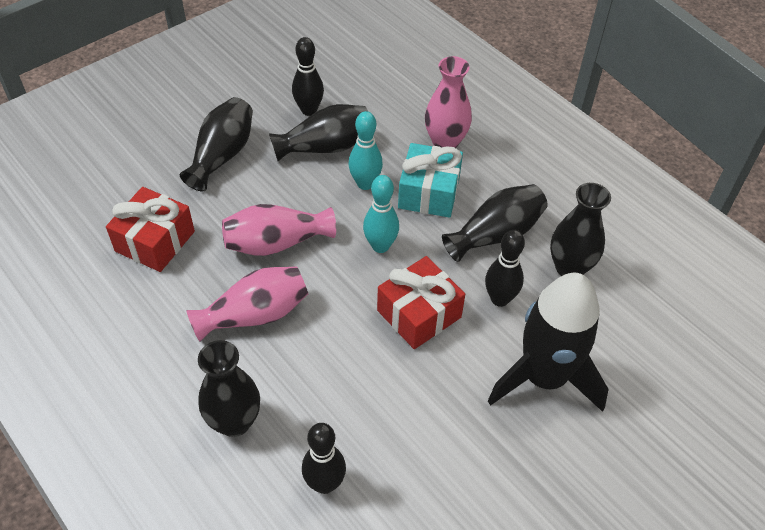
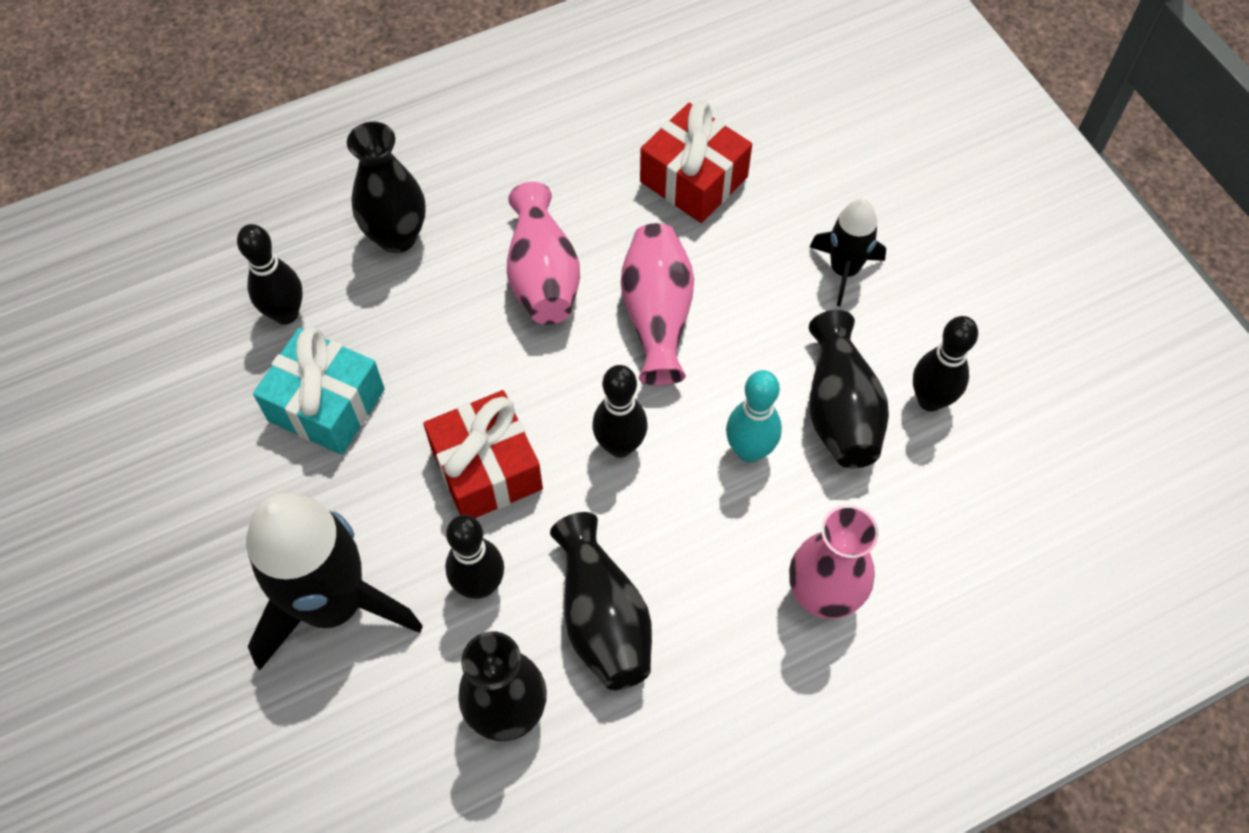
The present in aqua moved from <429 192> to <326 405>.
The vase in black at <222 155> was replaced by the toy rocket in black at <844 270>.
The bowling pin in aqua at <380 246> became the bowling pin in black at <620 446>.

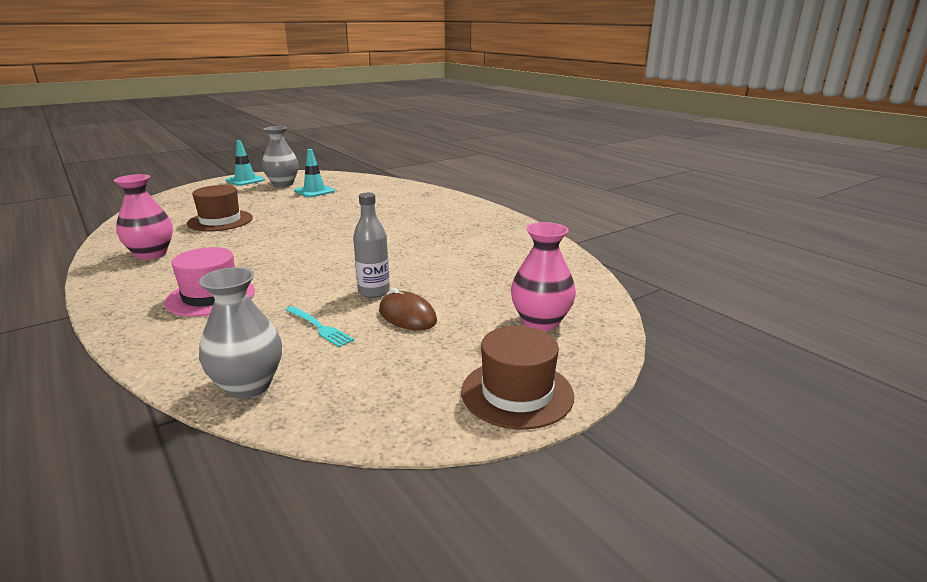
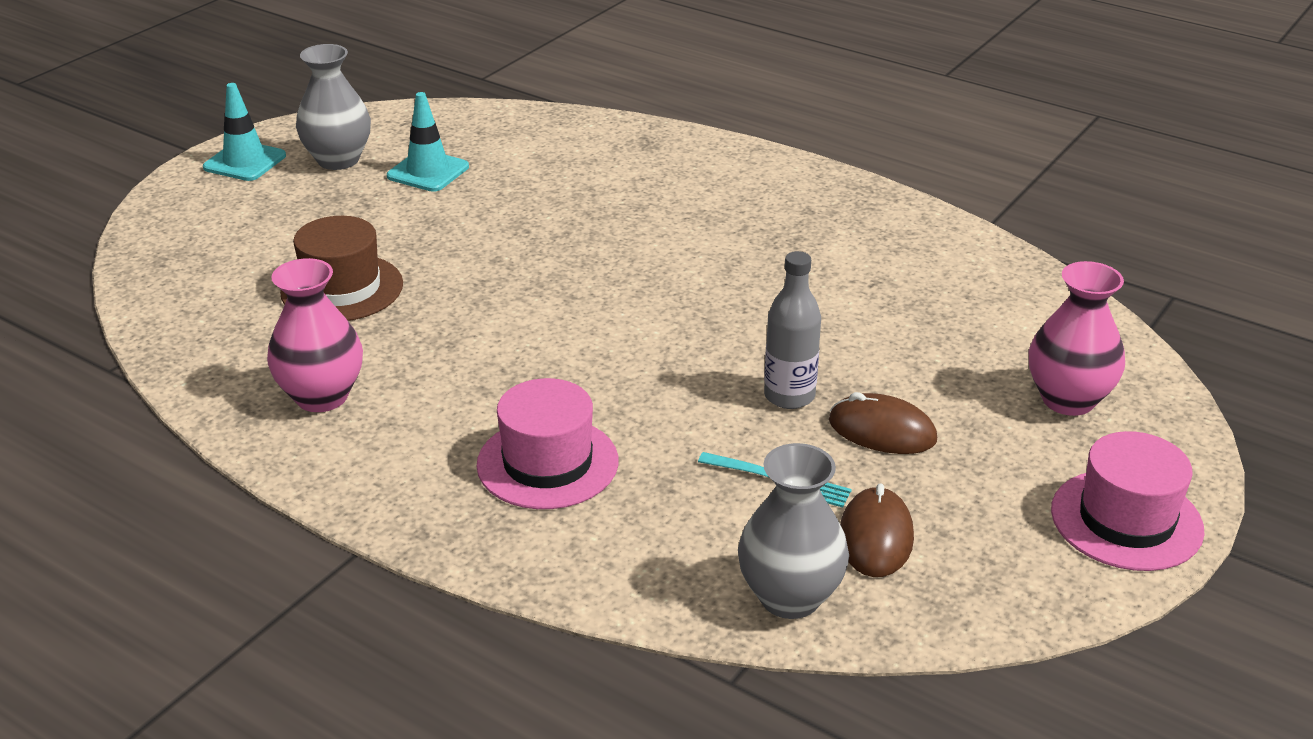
The mouse in brown at <875 537> appeared.
The top hat in brown at <517 393> became the top hat in rose-pink at <1126 520>.

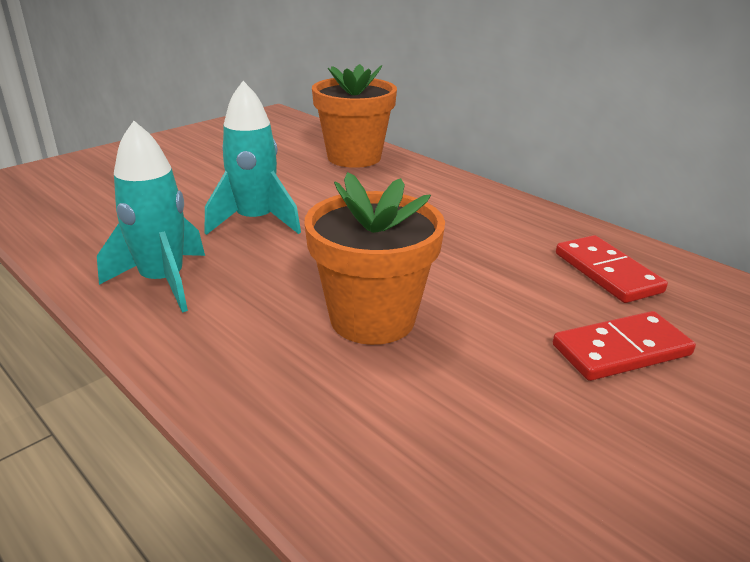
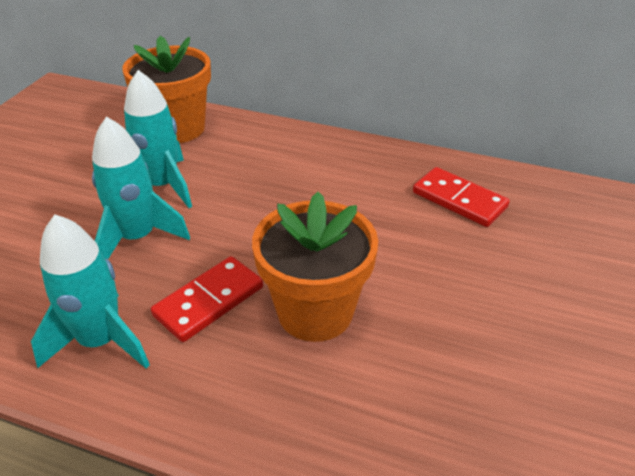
The toy rocket in aqua at <162 186> appeared.
The domino in red moved from <621 350> to <209 301>.

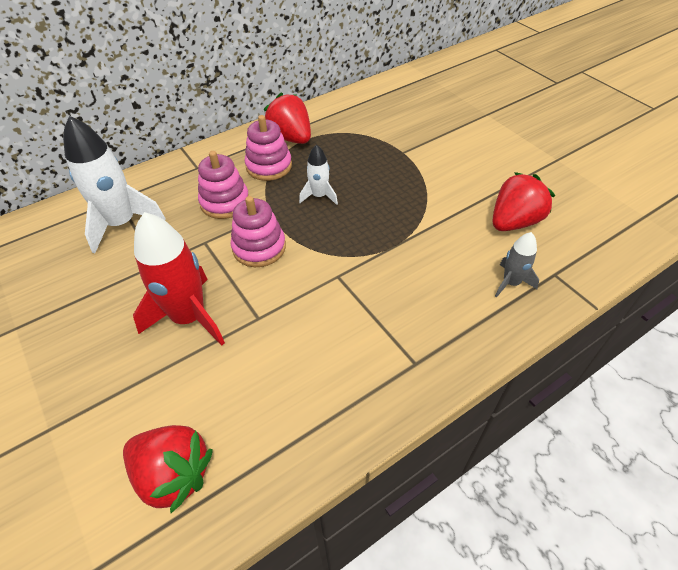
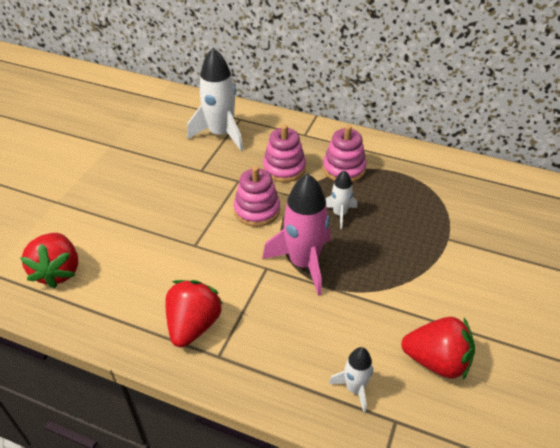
The toy rocket in red at <189 317> disappeared.
The toy rocket in rose-pink at <303 263> appeared.
The strawberry in red moved from <291 138> to <193 325>.
The toy rocket in ash-grey at <511 283> became the toy rocket in snow-white at <354 388>.

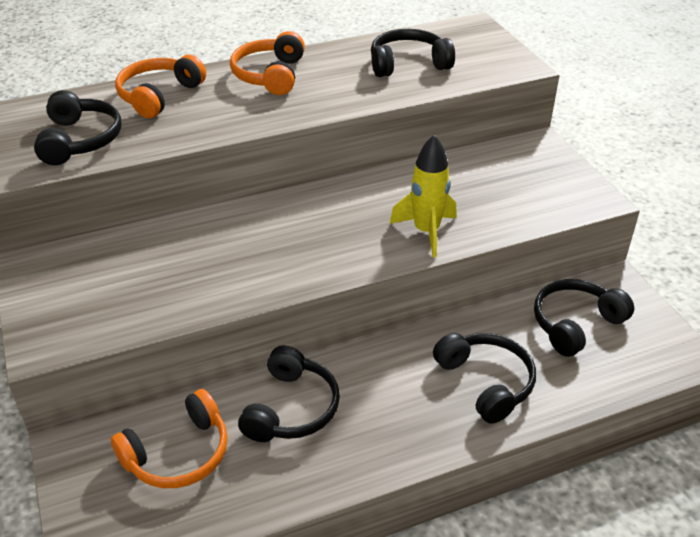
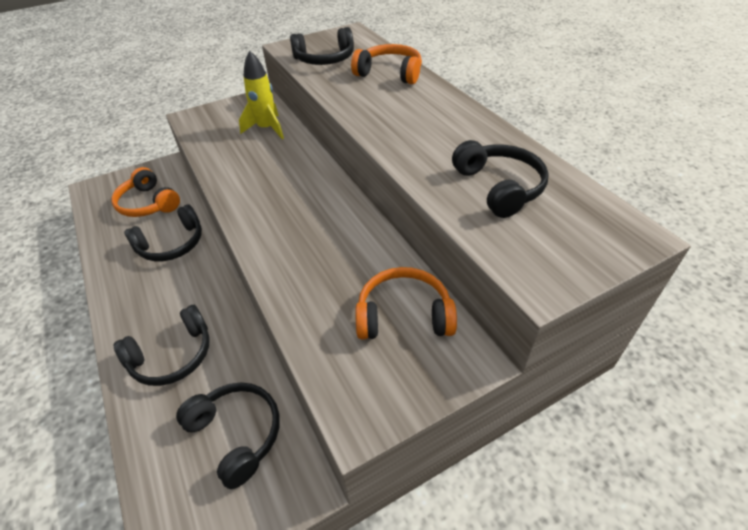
The headset in orange-coloured moved from <270 75> to <404 315>.
The toy rocket in golden moved from <426 232> to <267 129>.
The headset in black at <291 408> turned 45 degrees counterclockwise.

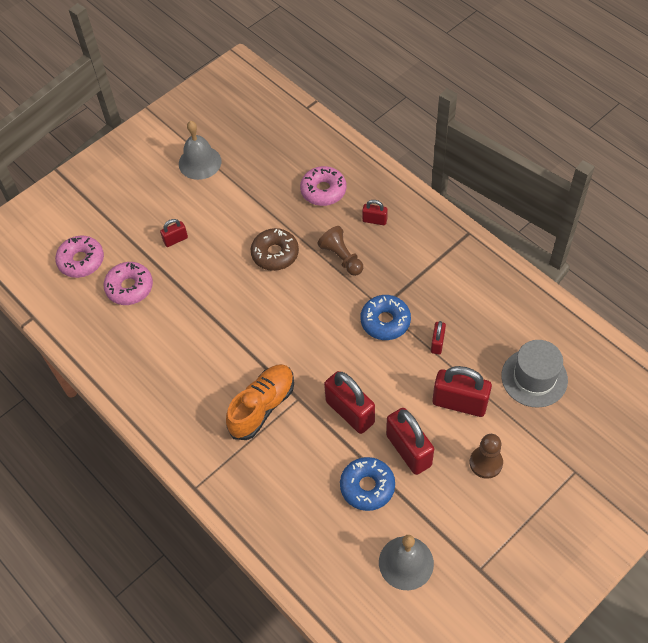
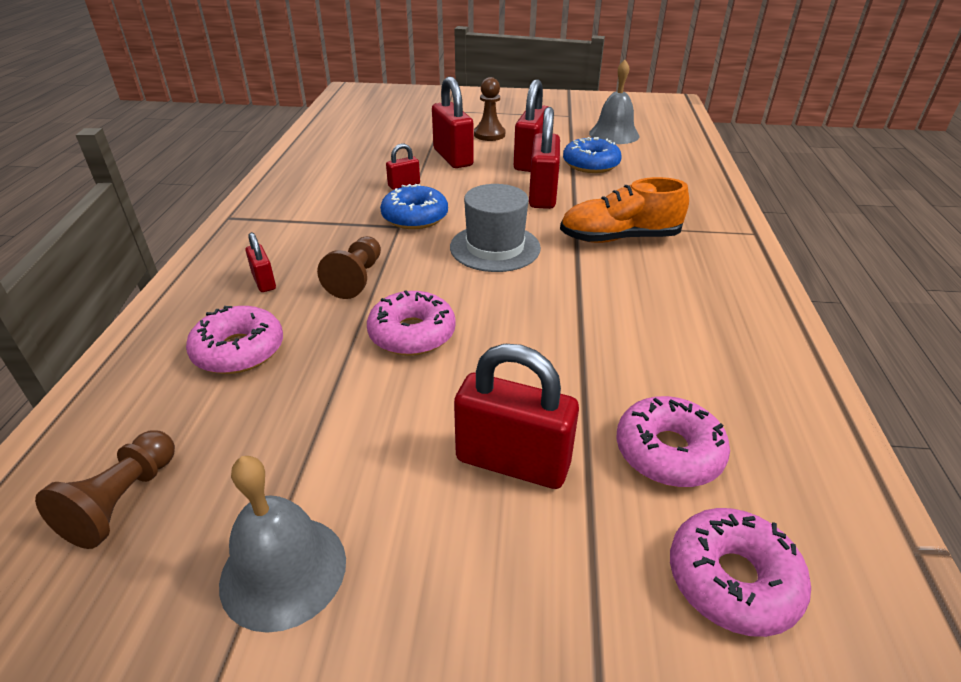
The pawn in brown at <123 501> appeared.
The top hat in ash-grey moved from <534 378> to <495 247>.
The donut in brown at <275 254> became the donut in rose-pink at <412 334>.
The lock in red at <175 240> changed to 1.97 times the size.

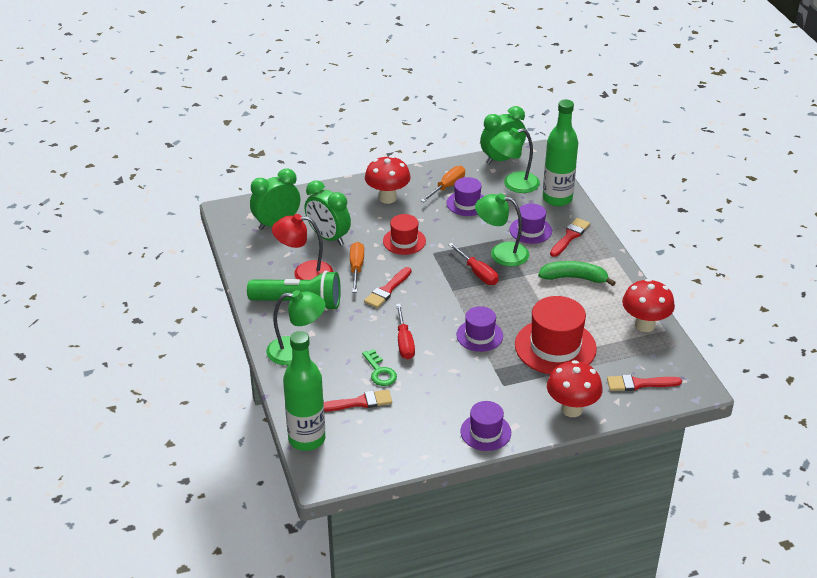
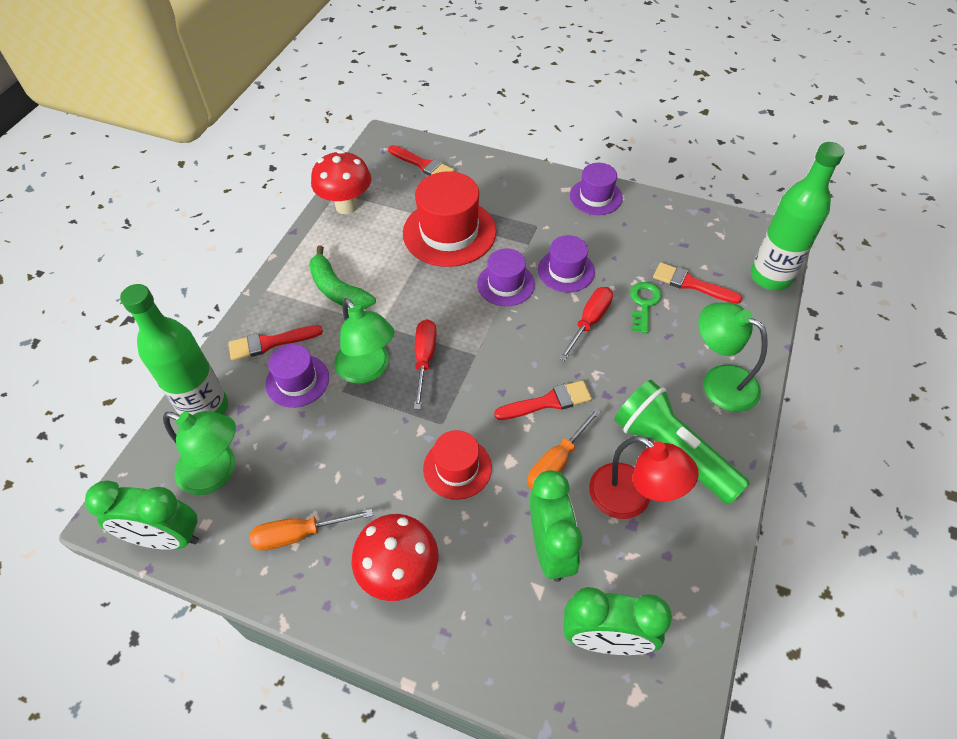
The mushroom in red at <572 409> disappeared.
The top hat in purple moved from <467 203> to <566 271>.

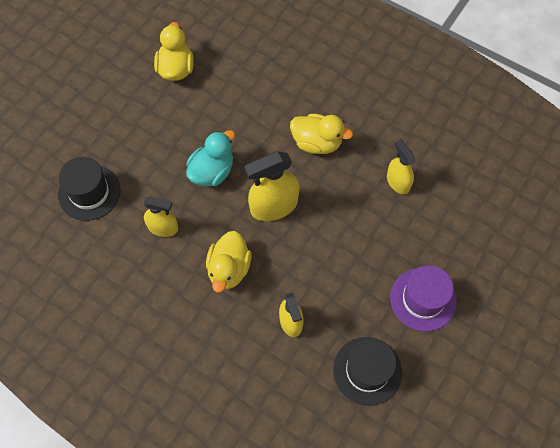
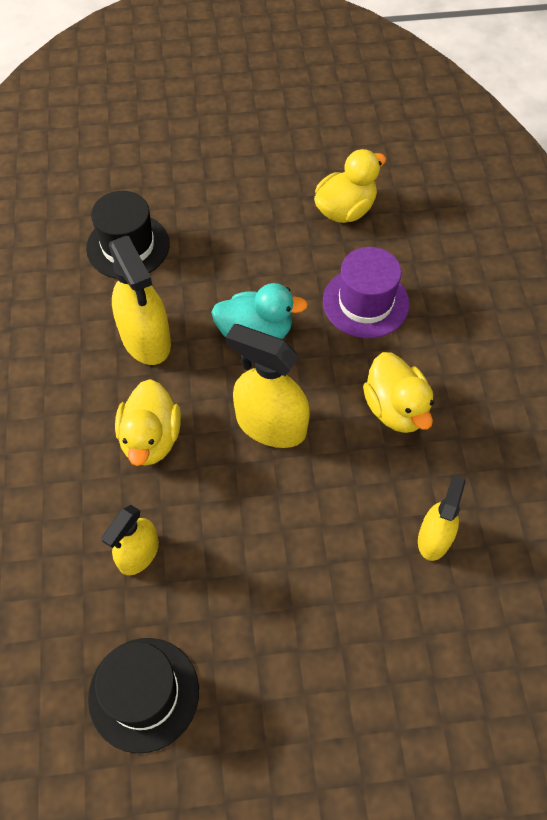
The top hat in purple moved from <423 299> to <365 302>.
The rubber duck in golden at <229 269> turned 60 degrees counterclockwise.
The spray bottle in golden at <163 227> changed to 1.61 times the size.

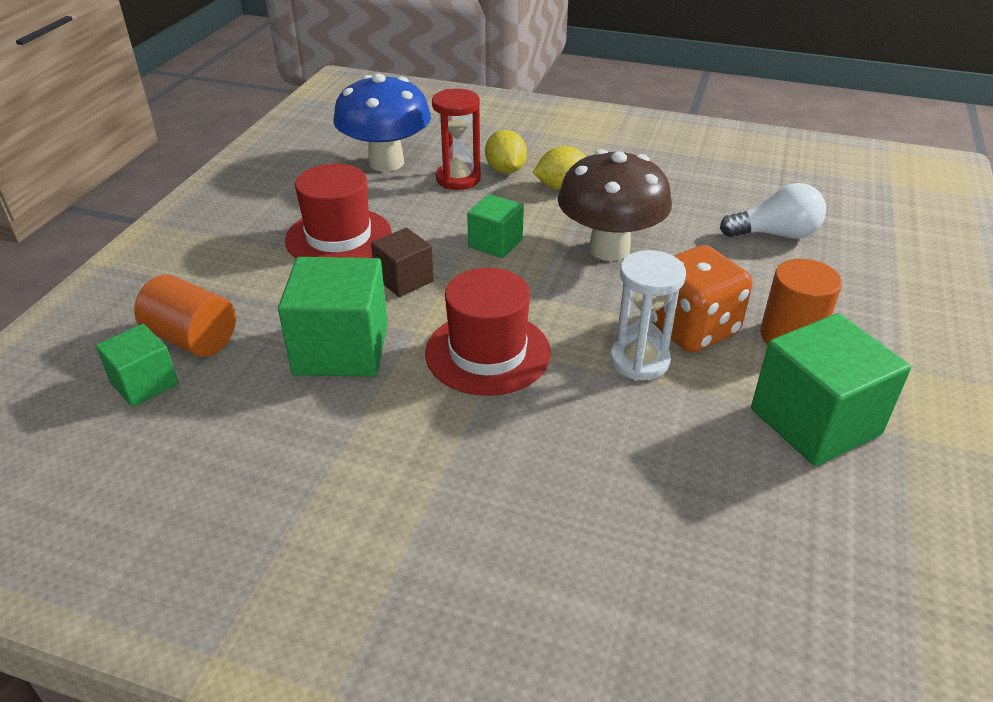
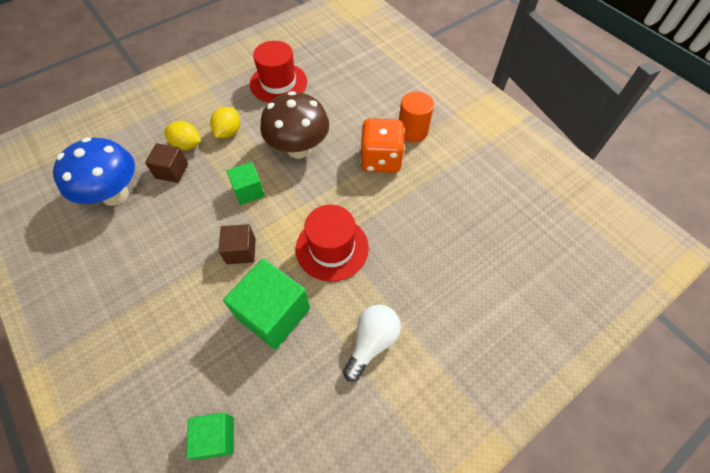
The solid cylinder in orange-coloured at <193 339> disappeared.
The hourglass in snow-white at <639 361> disappeared.
The block in leaf-green at <815 421> disappeared.
The top hat in red moved from <339 237> to <278 83>.
The light bulb in snow-white moved from <775 234> to <372 342>.
The hourglass in red at <458 179> was replaced by the block in brown at <172 171>.

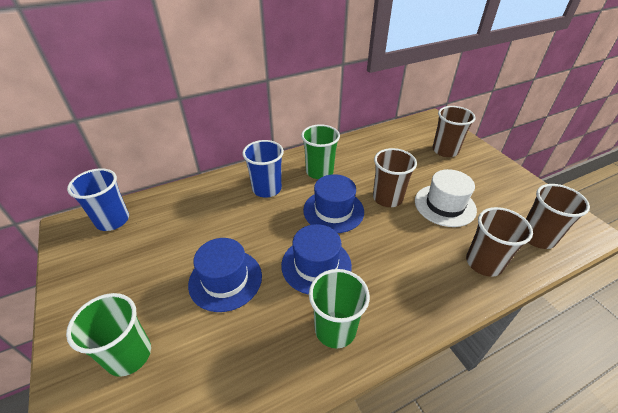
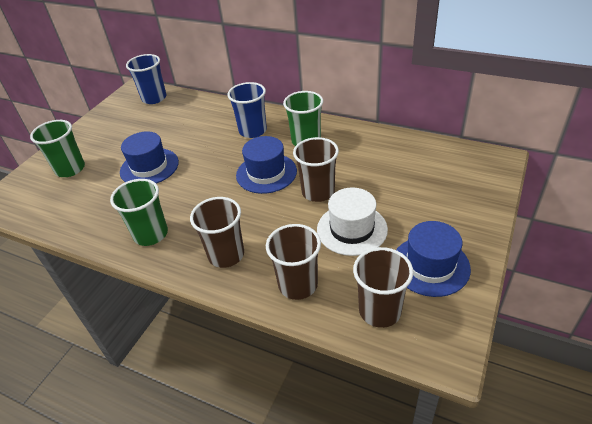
The top hat in cobalt moved from <316 265> to <430 265>.
The cup in brown moved from <445 150> to <226 255>.

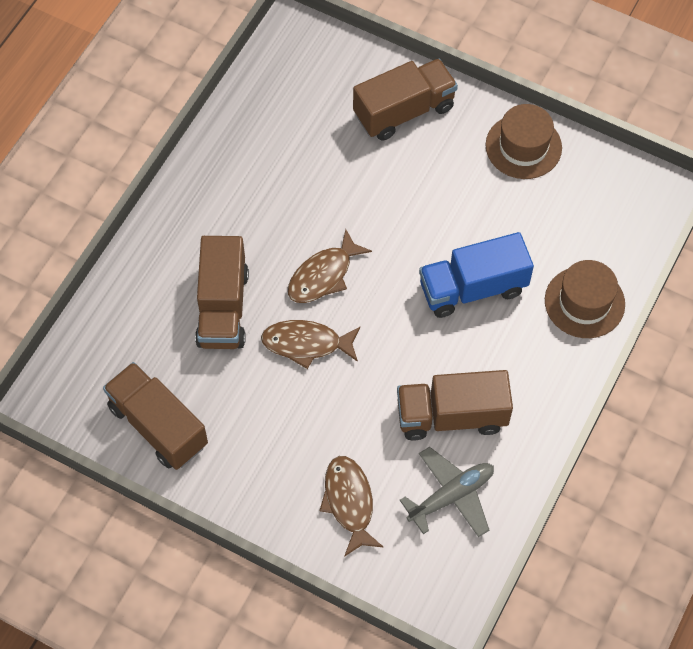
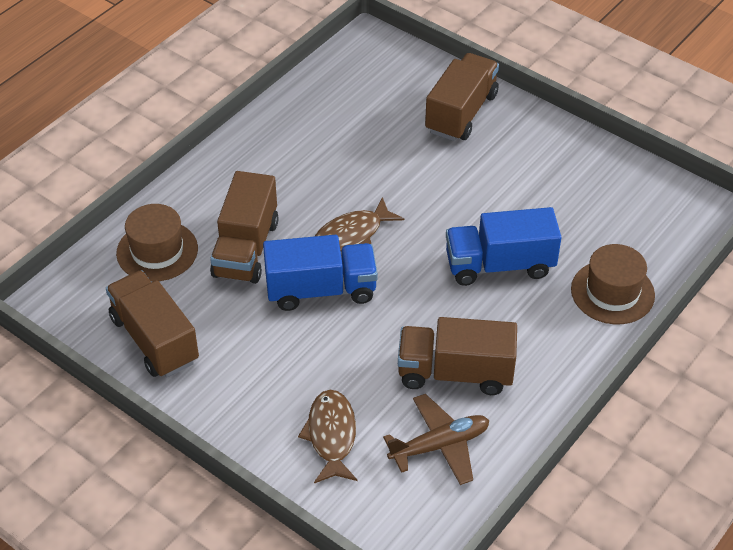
The top hat in brown moved from <523 146> to <157 251>.
The toy fish in brown at <306 344> was replaced by the lorry in cobalt at <321 290>.
The plane in ash-grey at <451 496> became the plane in brown at <439 445>.
The lorry in brown at <404 111> turned 45 degrees counterclockwise.

